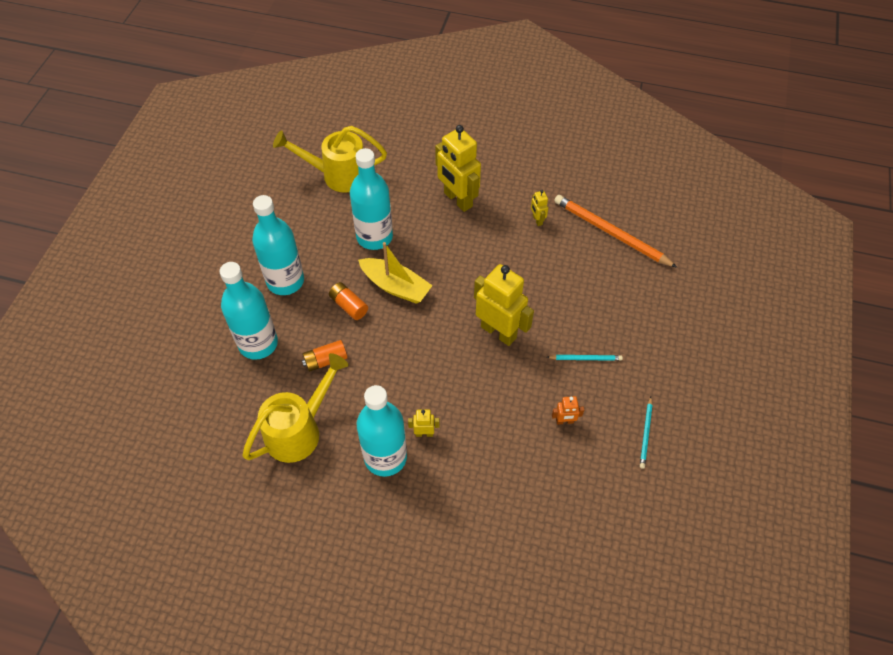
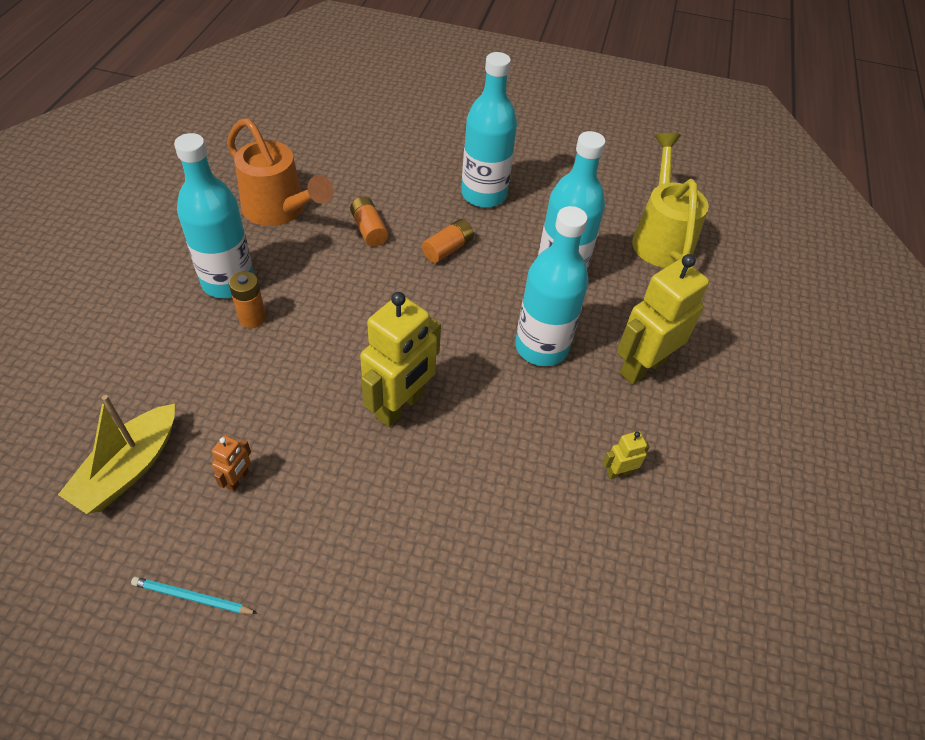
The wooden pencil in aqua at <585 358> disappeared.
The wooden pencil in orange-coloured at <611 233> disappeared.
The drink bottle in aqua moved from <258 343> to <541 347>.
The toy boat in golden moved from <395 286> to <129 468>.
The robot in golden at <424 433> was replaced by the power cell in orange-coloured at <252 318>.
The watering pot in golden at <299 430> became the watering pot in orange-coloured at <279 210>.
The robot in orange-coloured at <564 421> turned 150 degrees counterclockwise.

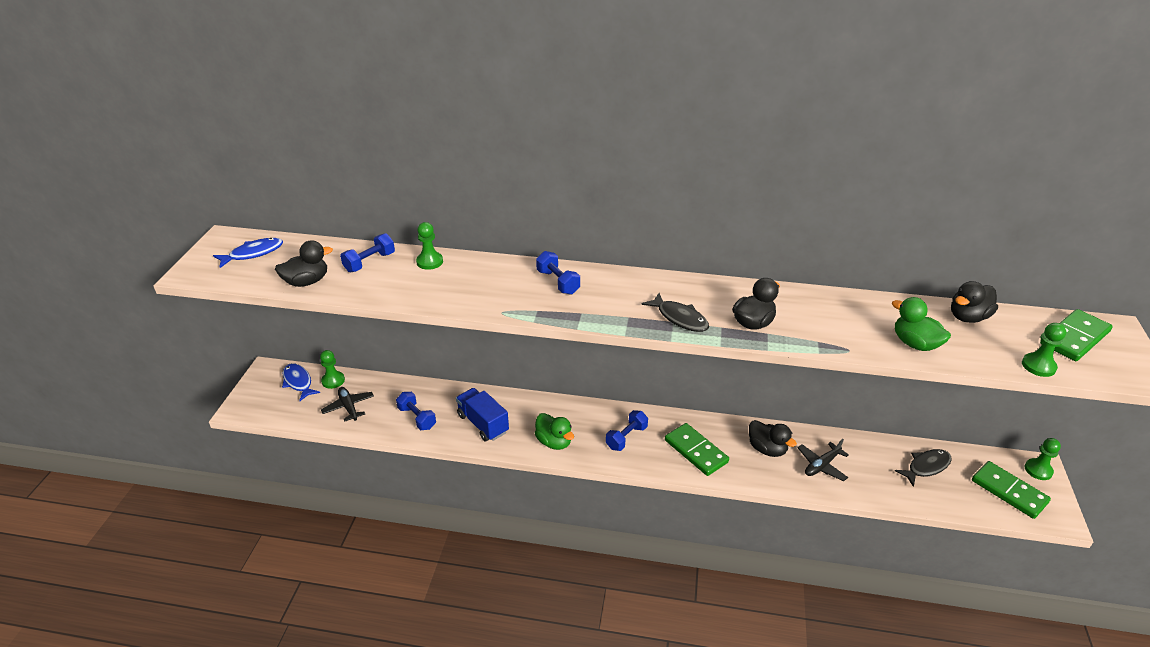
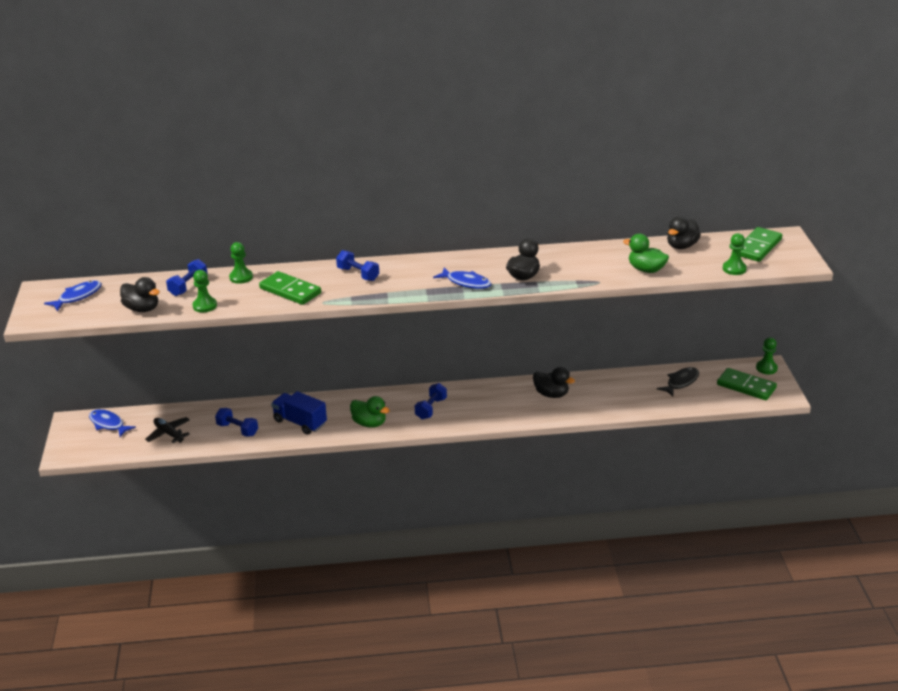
The plane in black at <821 465> disappeared.
The pawn in leaf-green moved from <333 380> to <205 306>.
The domino in leaf-green moved from <696 451> to <290 291>.
The toy fish in black at <679 318> became the toy fish in cobalt at <466 282>.
The rubber duck in black at <307 282> turned 75 degrees clockwise.

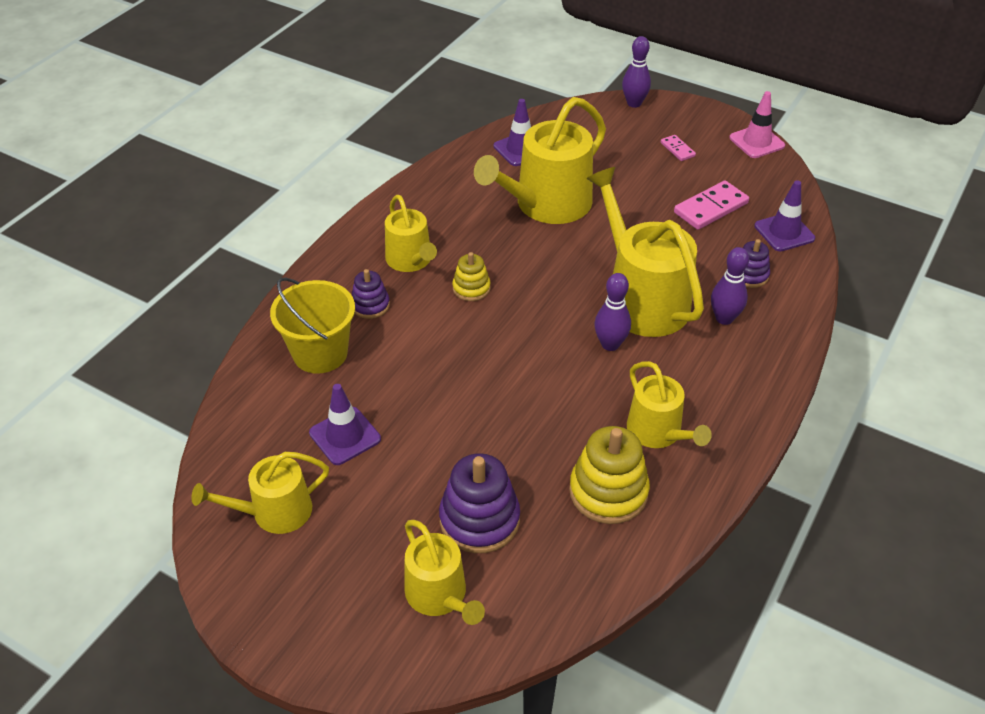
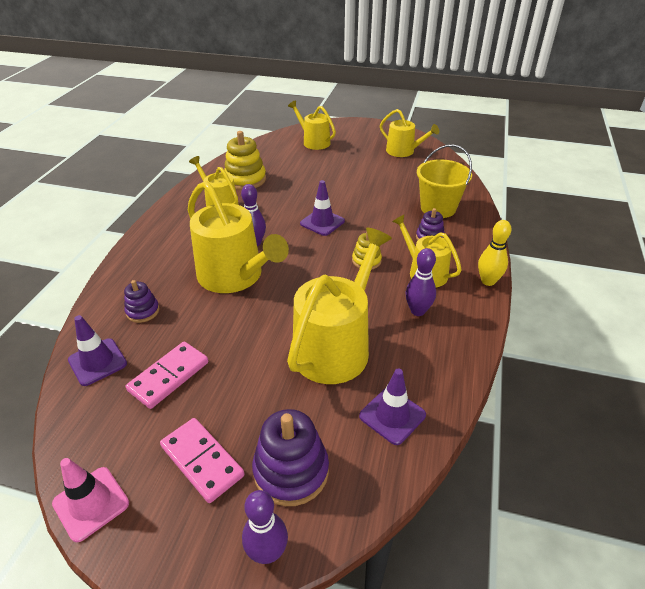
The bowling pin in golden at <488 281> appeared.
The road cone in purple moved from <345 436> to <322 222>.
The ring stacker in purple moved from <479 520> to <291 471>.
The bowling pin in purple moved from <724 318> to <417 311>.
The watering pot in golden at <274 512> turned 75 degrees clockwise.
The domino in rose-pink at <677 149> changed to 1.85 times the size.

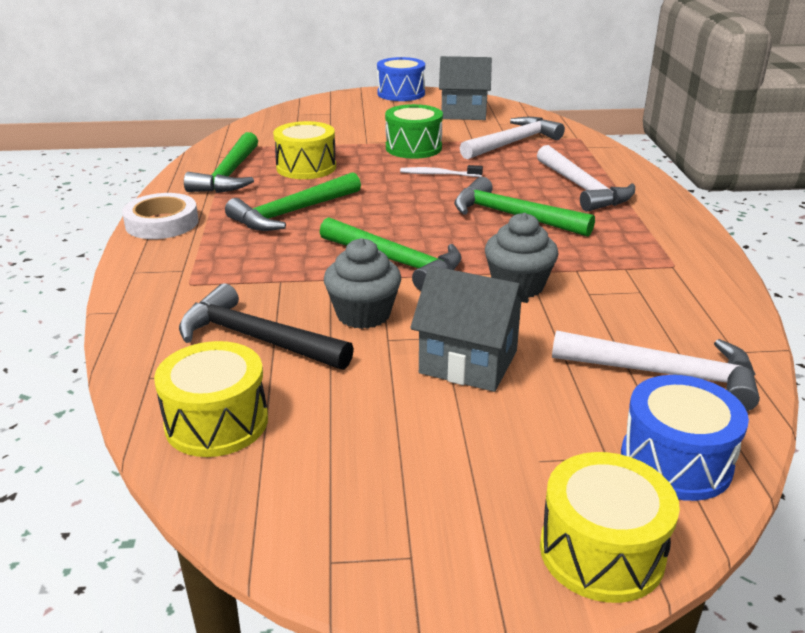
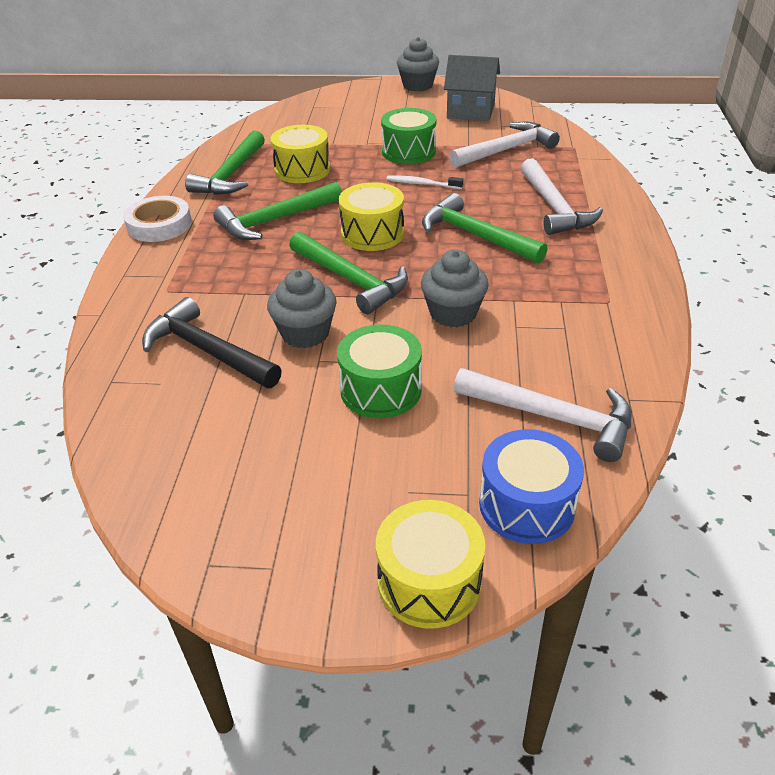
The snare drum in golden moved from <216 422> to <372 233>.
The snare drum in cobalt at <401 93> was replaced by the fairy cake in ash-grey at <417 85>.
The toy house in ash-grey at <468 362> was replaced by the snare drum in leaf-green at <380 390>.

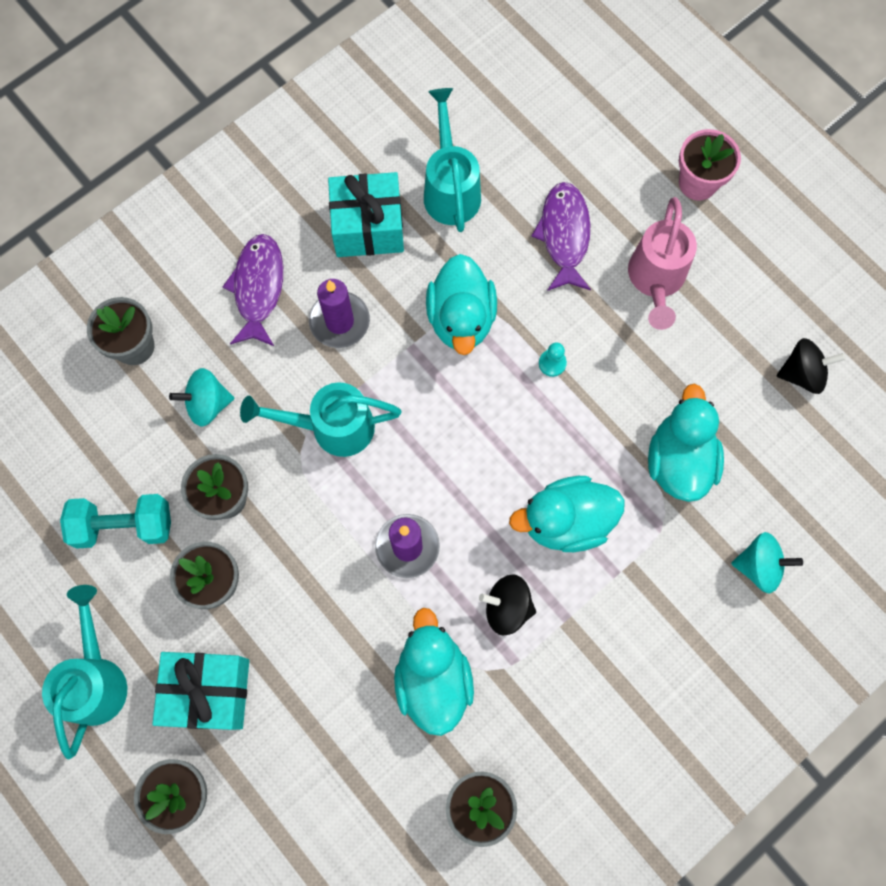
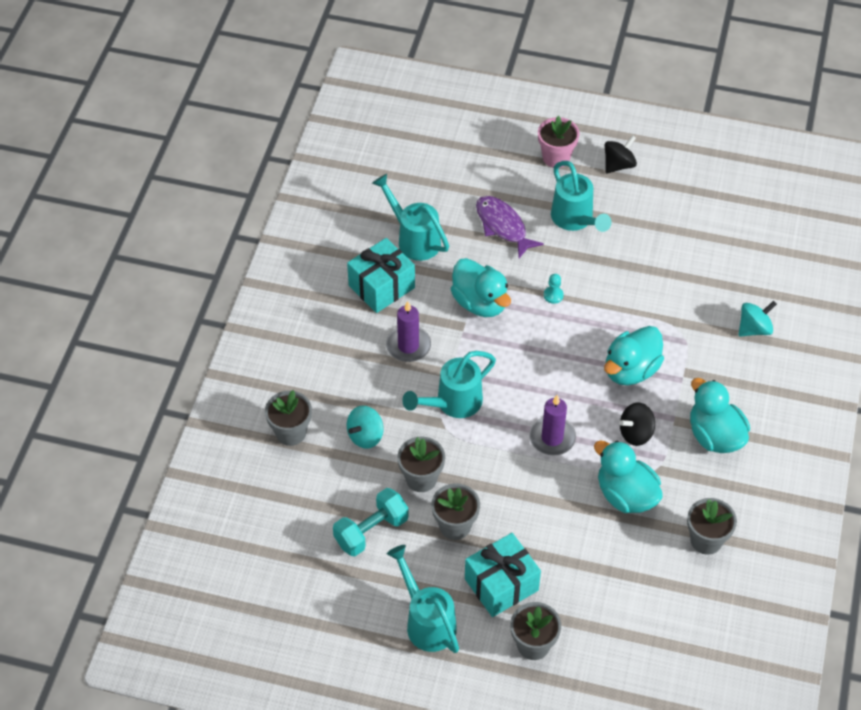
The toy fish in purple at <258 288> disappeared.
The rubber duck in aqua moved from <678 460> to <715 436>.
The spinning top in black moved from <802 373> to <618 165>.
The watering pot in rose-pink at <655 280> became the watering pot in aqua at <575 220>.

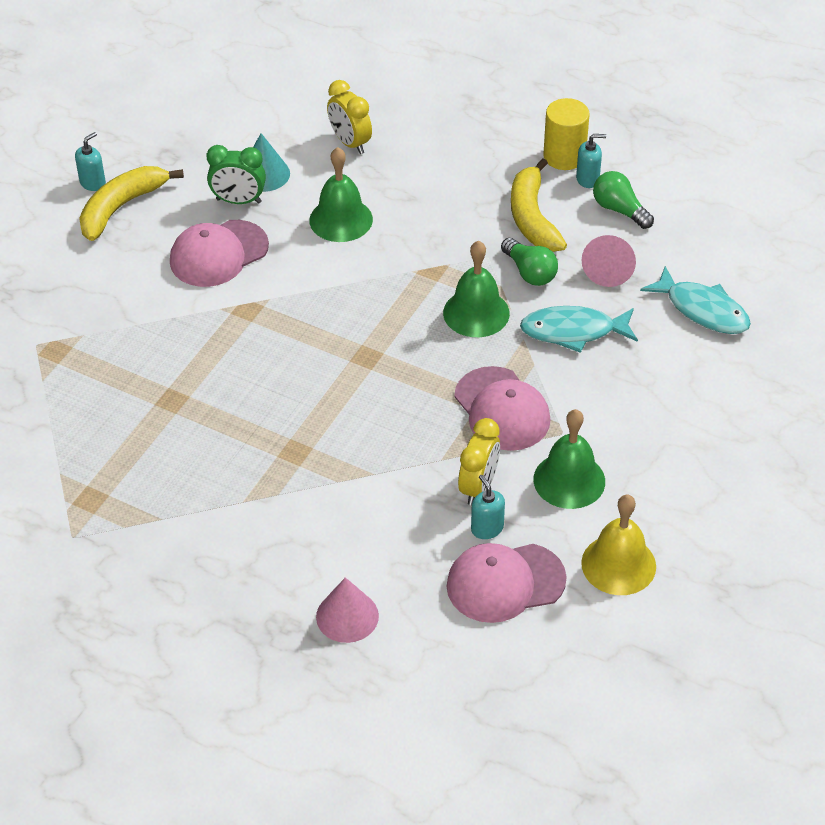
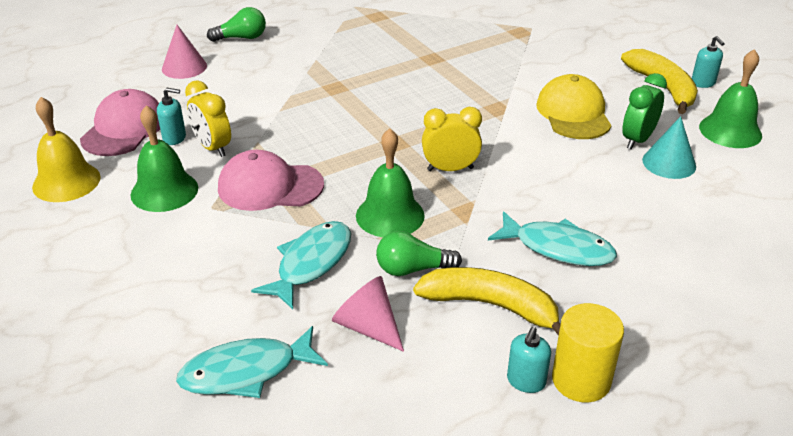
The toy fish in aqua at <558 248> appeared.
The school bell in leaf-green moved from <341 219> to <730 131>.
The bedside clock in golden moved from <350 143> to <450 169>.
The light bulb in leaf-green moved from <619 210> to <241 38>.
The cap in rose-pink at <218 254> became the cap in golden at <573 113>.

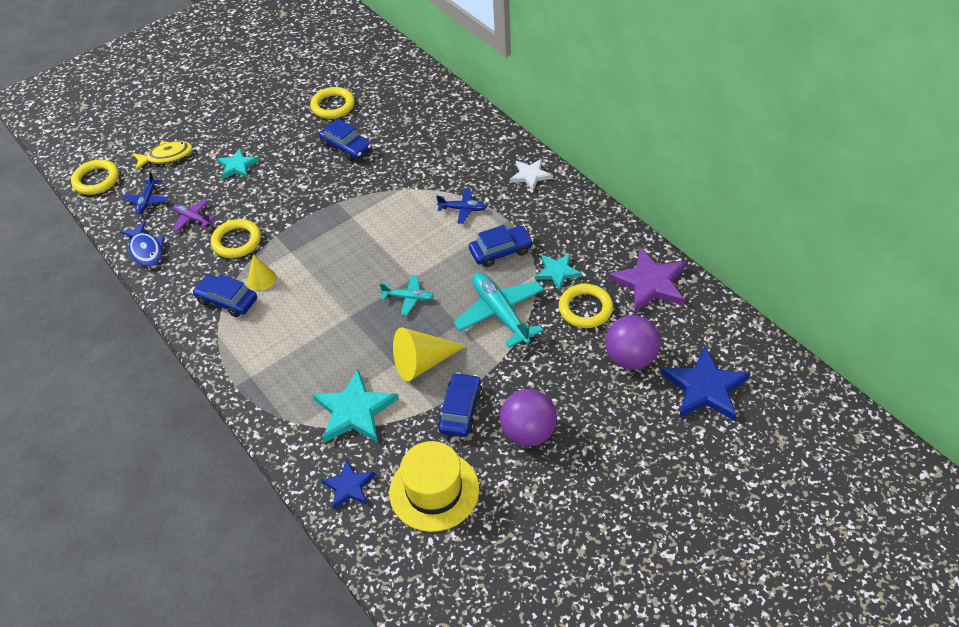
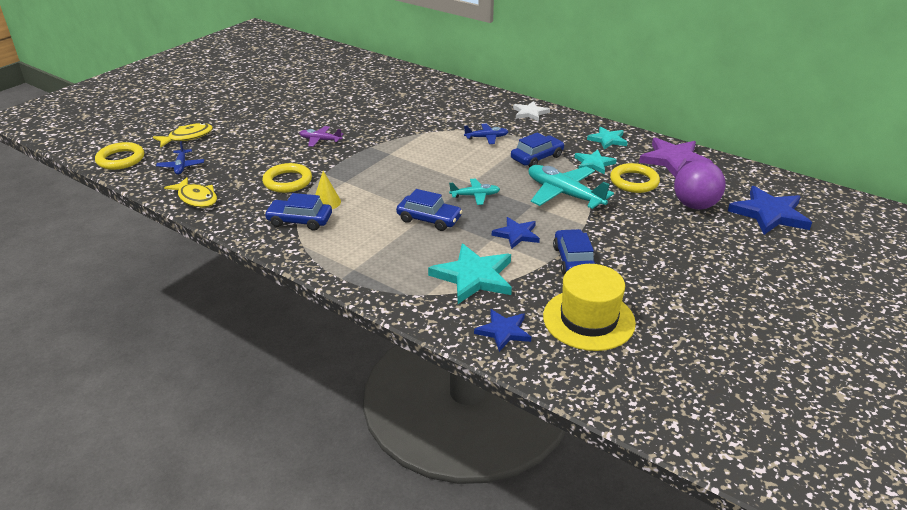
The torus in golden at <333 106> disappeared.
The sphere in purple at <528 432> disappeared.
The plane in purple moved from <192 218> to <320 140>.
The star shape in aqua moved from <237 166> to <607 140>.
The car in cobalt moved from <346 147> to <429 219>.
The cone shape in golden at <423 362> was replaced by the star shape in cobalt at <516 234>.
The toy fish in cobalt at <146 250> became the toy fish in golden at <196 198>.

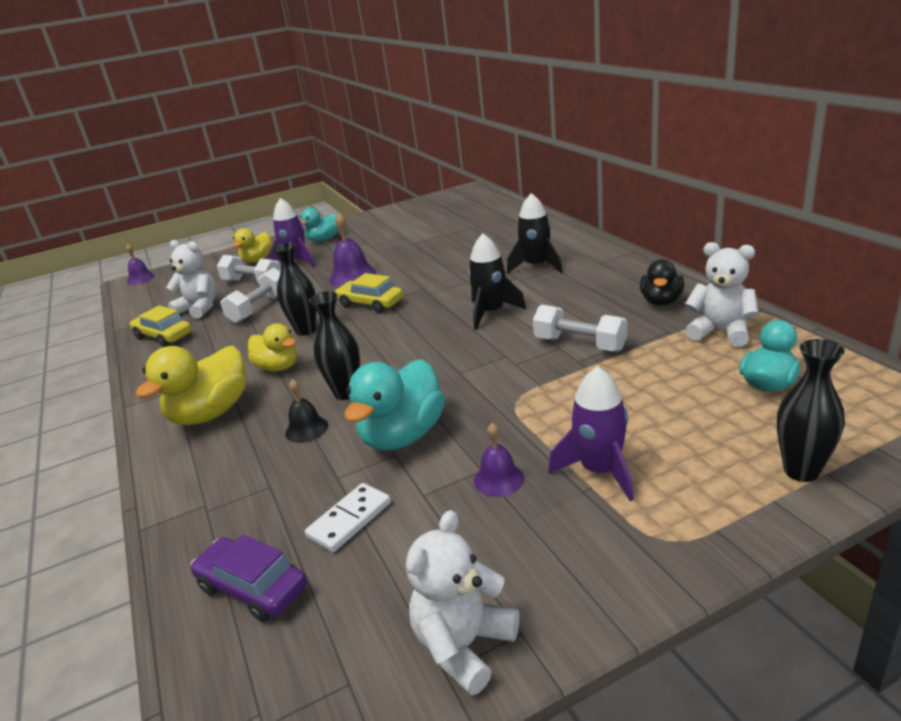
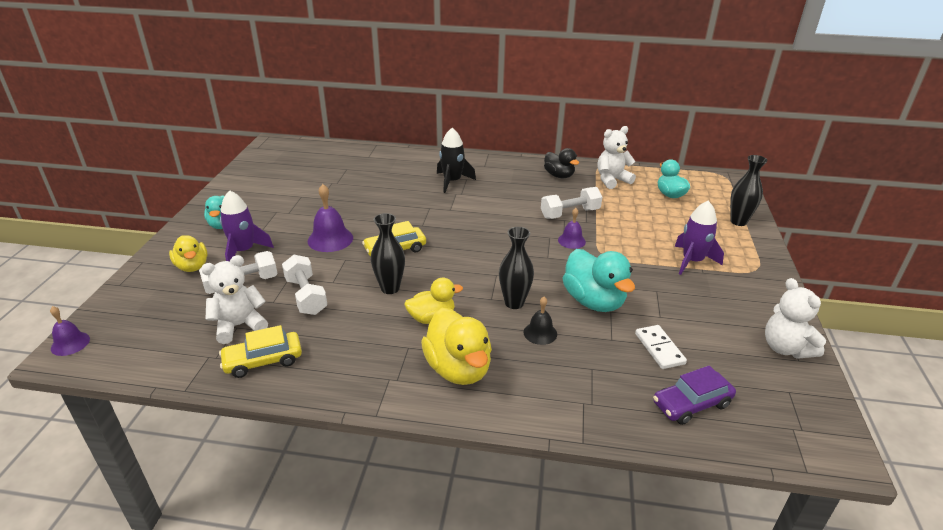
The toy rocket in black at <491 313> disappeared.
The school bell in purple moved from <498 479> to <571 241>.

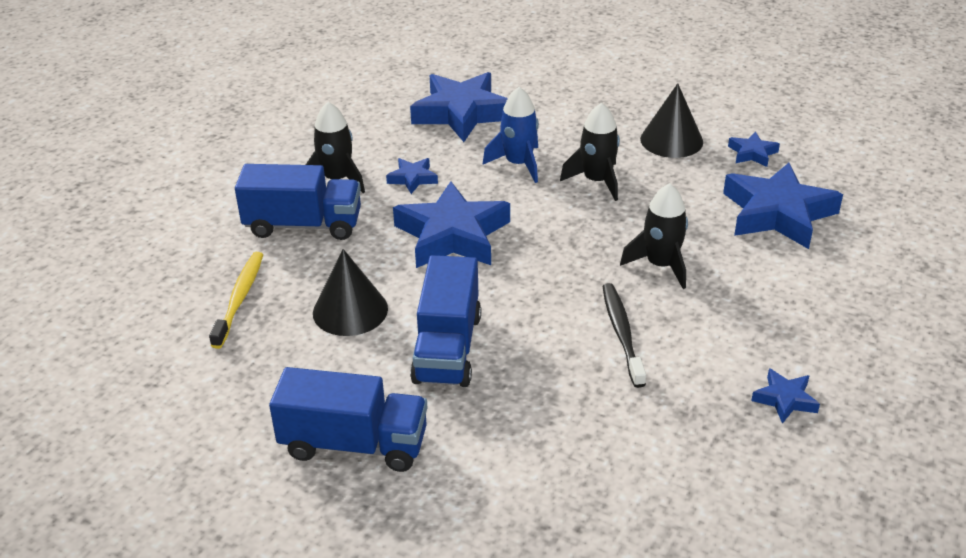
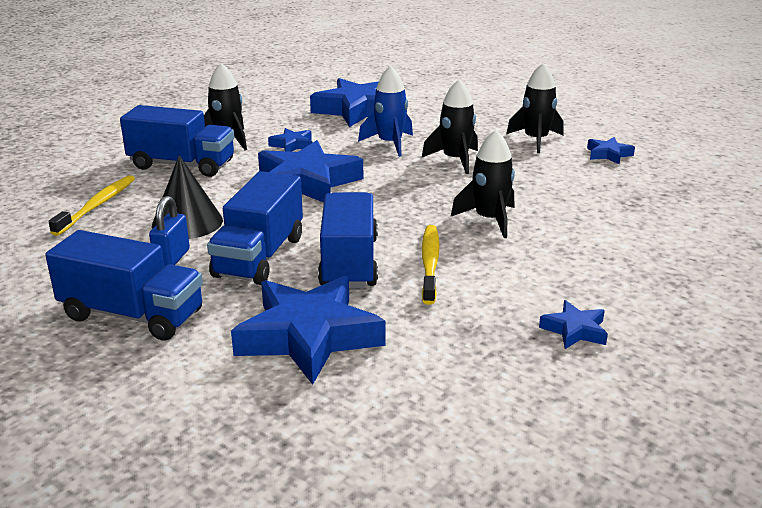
The lock in cobalt at <172 258> appeared.
The lorry in cobalt at <349 263> appeared.
The star shape in cobalt moved from <778 213> to <309 336>.
The cone shape in black at <671 140> was replaced by the toy rocket in black at <536 140>.
The toothbrush in black at <622 334> became the toothbrush in golden at <430 264>.

